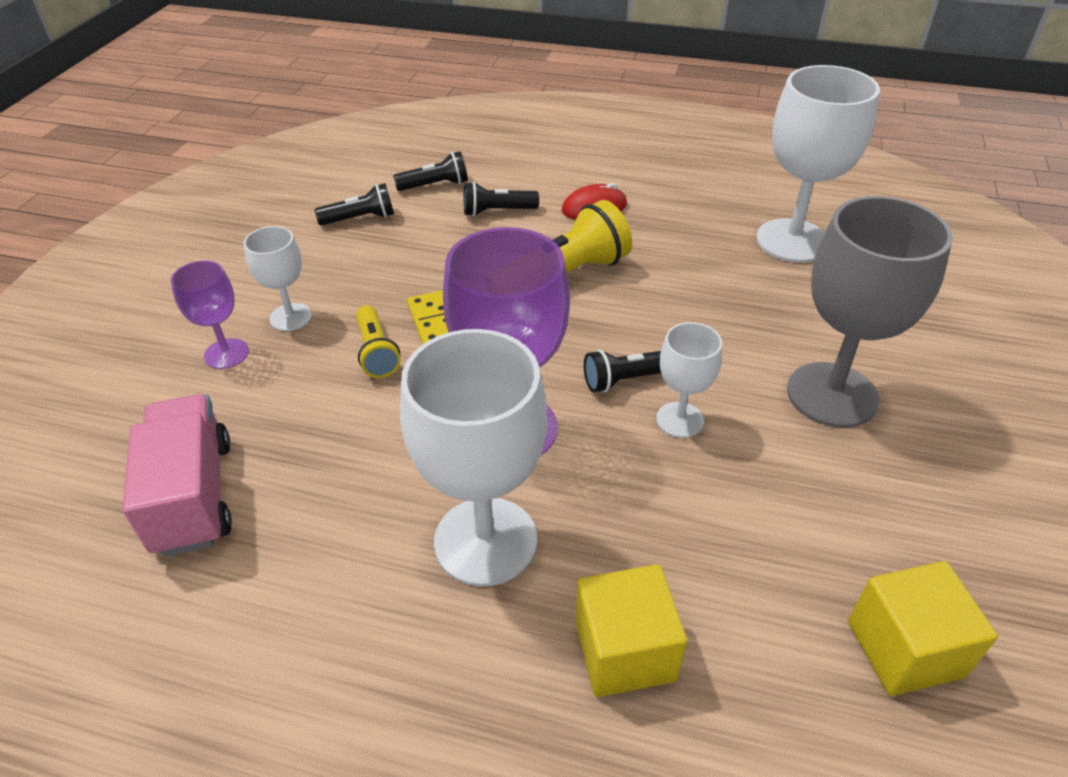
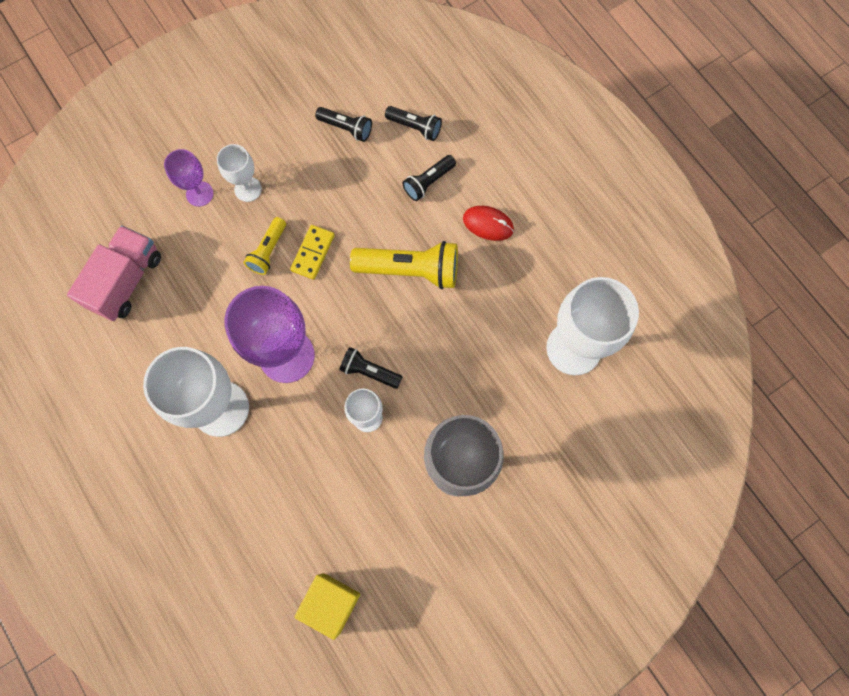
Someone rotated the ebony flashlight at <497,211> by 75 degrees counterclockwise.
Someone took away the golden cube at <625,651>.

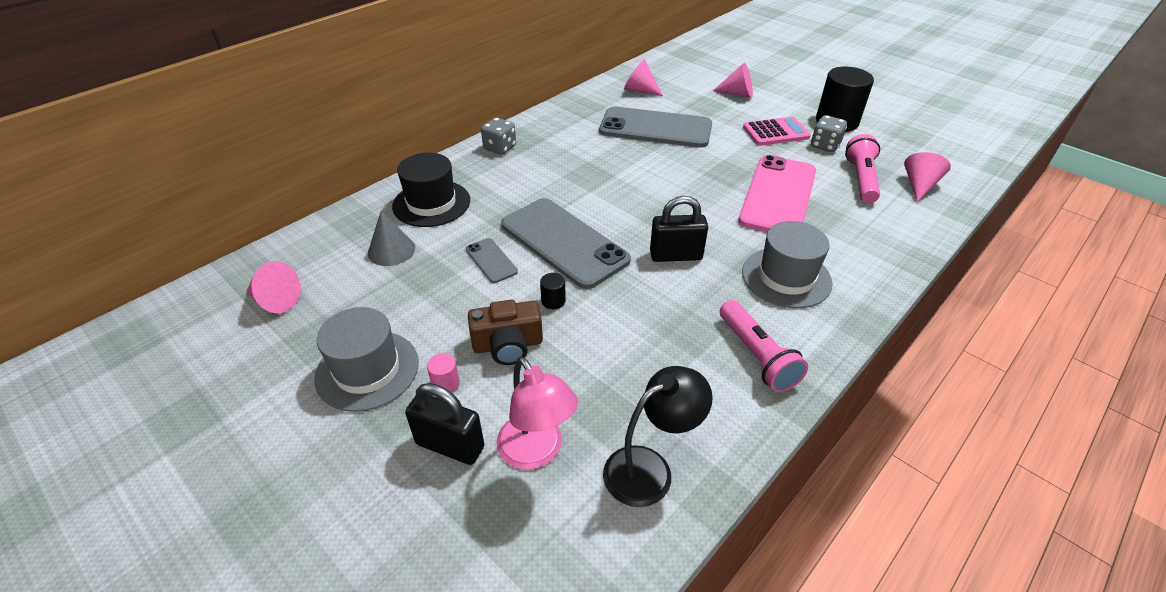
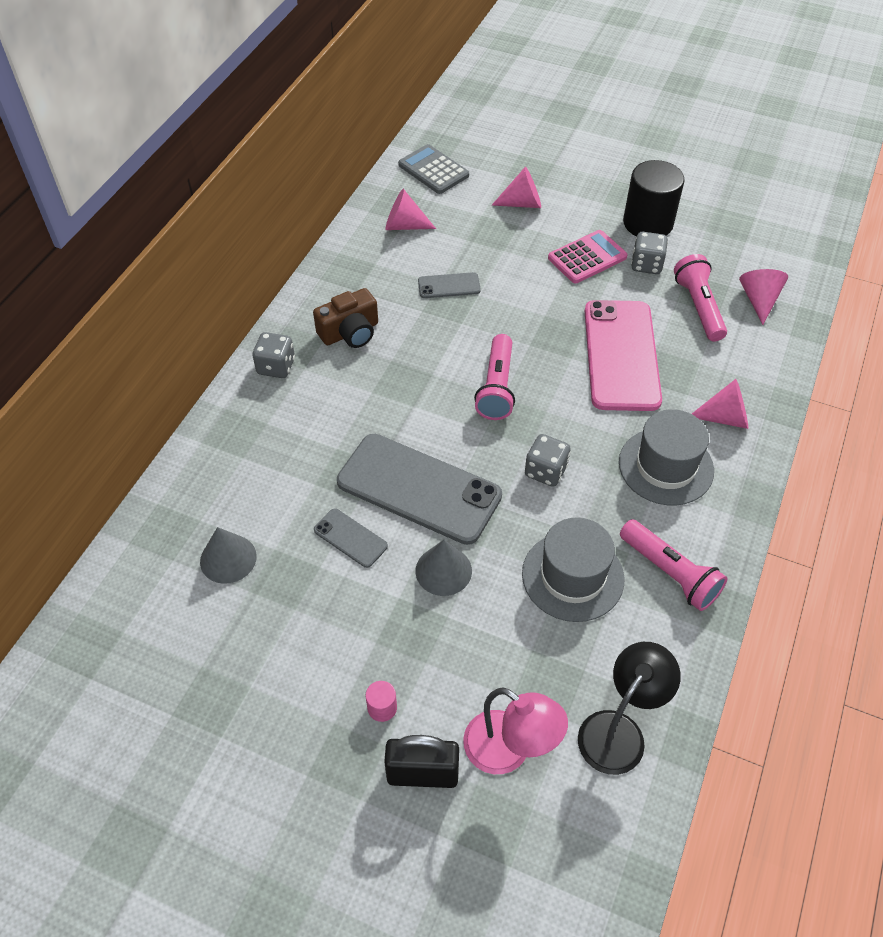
Someone carried the russet camera from <508,345> to <350,332>.
Someone put down the gray adding machine at <433,170>.
Someone swapped the ebony solid cylinder at <553,301> for the gray solid cone at <443,570>.
Someone scaled the gray mobile phone at <655,128> by 0.45.
Someone put down the rose-pink flashlight at <496,387>.
Someone carried the gray top hat from <367,370> to <572,576>.
Someone swapped the ebony small lock at <676,255> for the gray game die at <545,471>.
Someone carried the rose-pink solid cone from <275,300> to <725,417>.
Someone took away the ebony top hat at <431,203>.

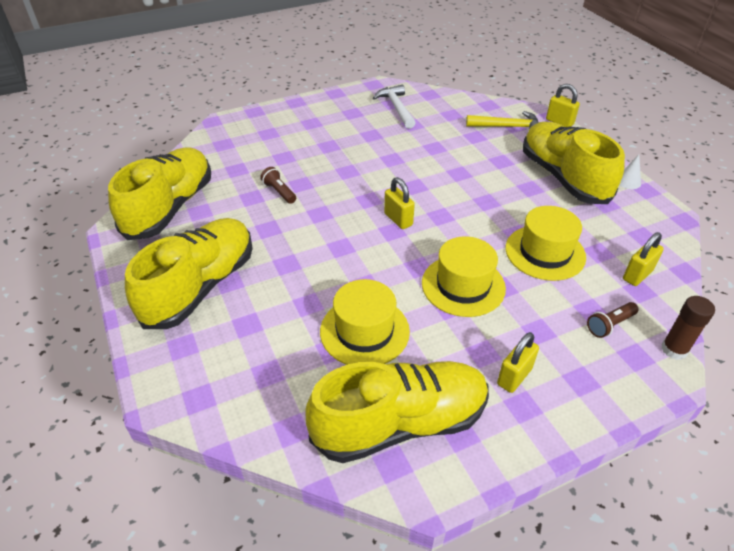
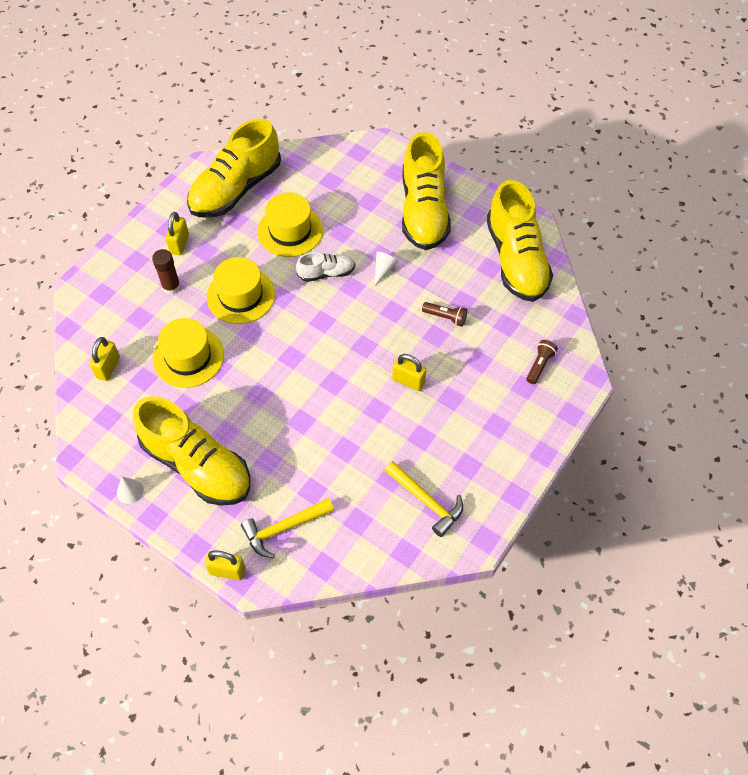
Someone carried the russet stick of glue from <674,349> to <171,286>.
Someone put down the white sneaker at <326,273>.
Someone put down the white solid cone at <383,269>.
Someone repainted the white hammer at <396,108>, which became the golden hammer at <426,501>.
Someone carried the golden small lock from <398,219> to <408,381>.
Someone carried the russet flashlight from <610,325> to <539,365>.

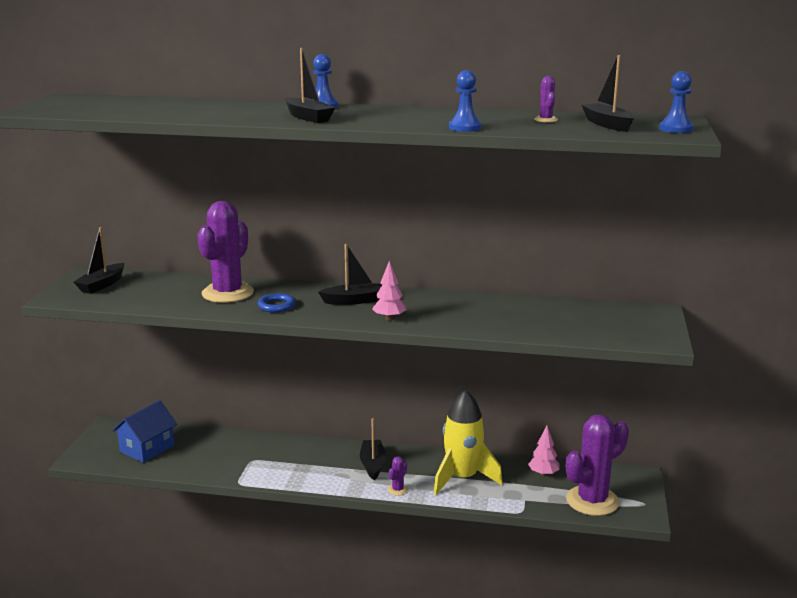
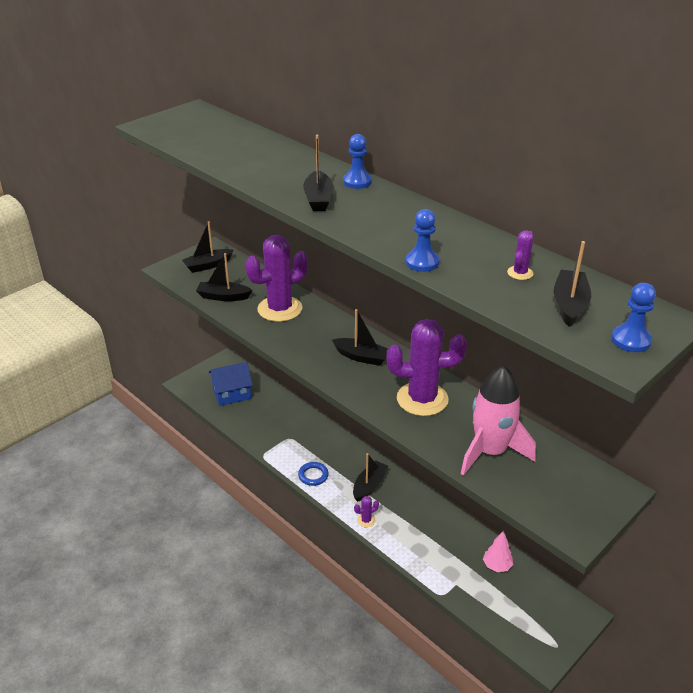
Someone put down the ebony toy boat at <223,297>.
Someone carried the blue hoop from <276,306> to <313,475>.
Someone carried the purple cactus from <592,501> to <422,399>.
Someone put down the rose-pink spaceship at <490,451>.
Someone took away the rose-pink toy tree at <389,318>.
Someone took away the golden spaceship at <462,478>.

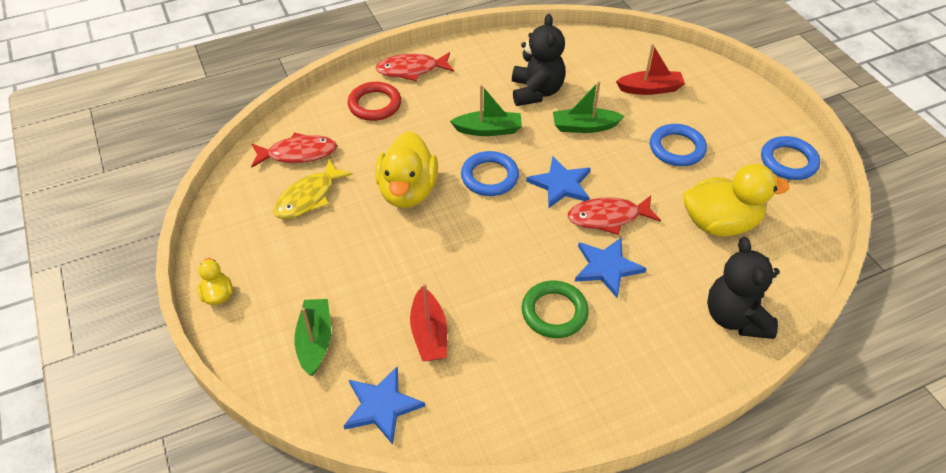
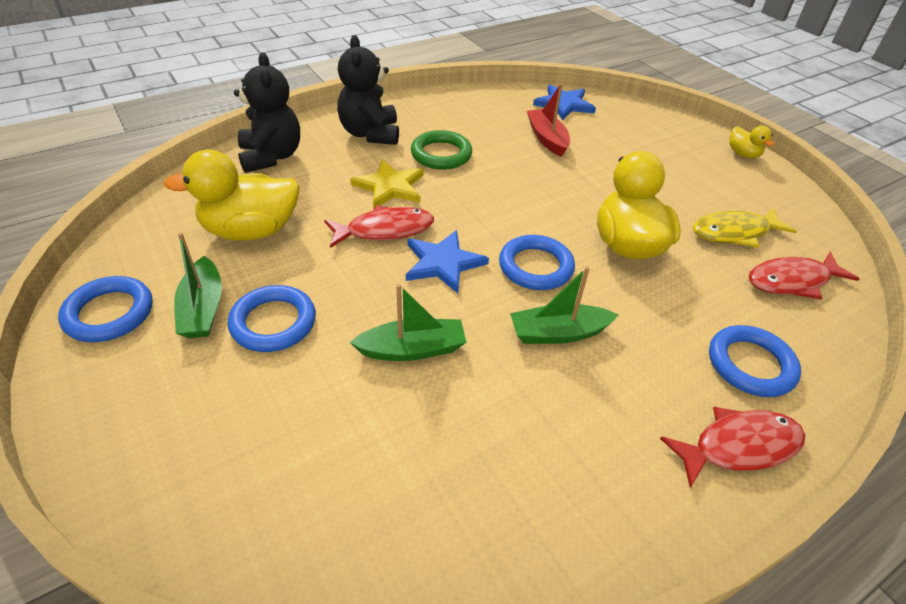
Someone carried the leaf-green toy boat from <315,341> to <203,308>.
Someone carried the ebony stuffed bear from <536,92> to <370,134>.
Someone repainted the blue star shape at <607,267>, which became the golden star shape at <390,186>.
Someone rotated the golden fish at <308,197> by 135 degrees counterclockwise.
Someone repainted the crimson hoop at <375,104>, which became the blue hoop at <750,365>.
Someone took away the crimson toy boat at <650,89>.

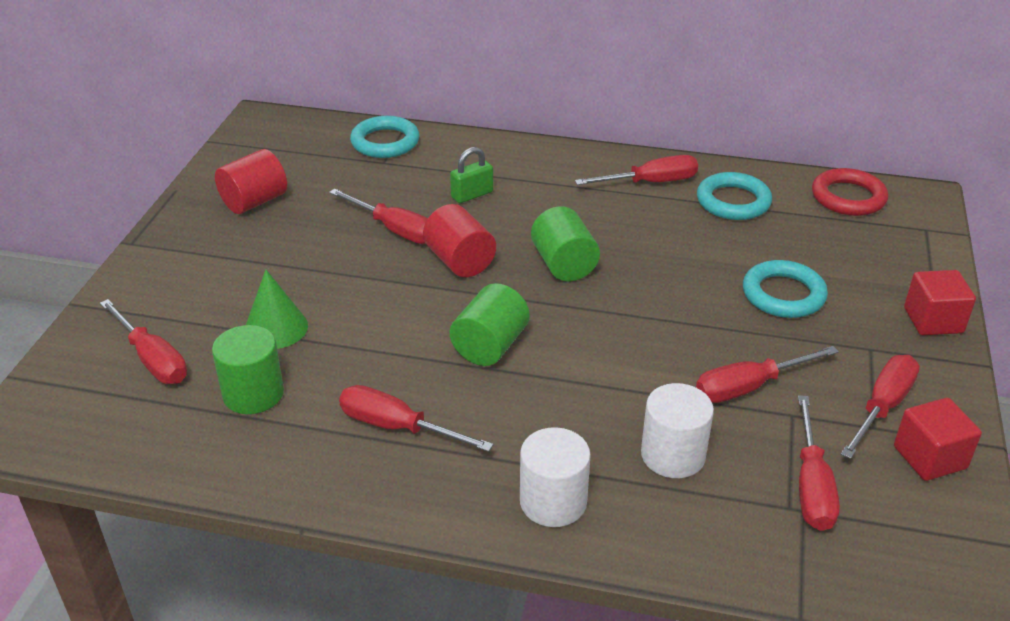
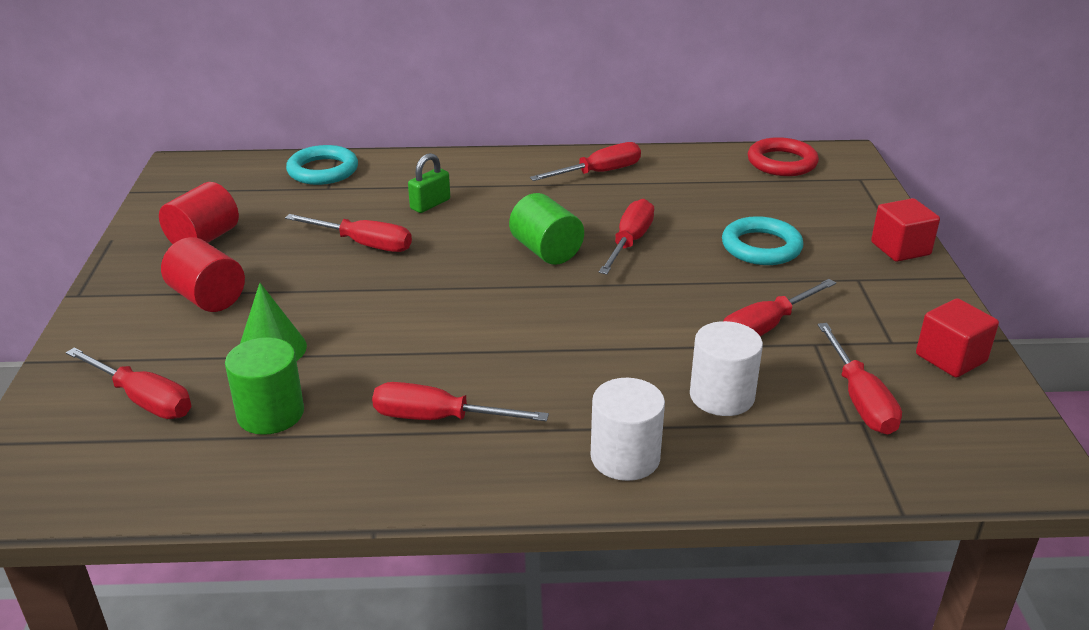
Someone carried the crimson solid cylinder from <460,261> to <208,298>.
Someone carried the crimson hand screwdriver from <882,407> to <629,242>.
Someone took away the leaf-green solid cylinder at <490,346>.
Someone took away the aqua hoop at <733,201>.

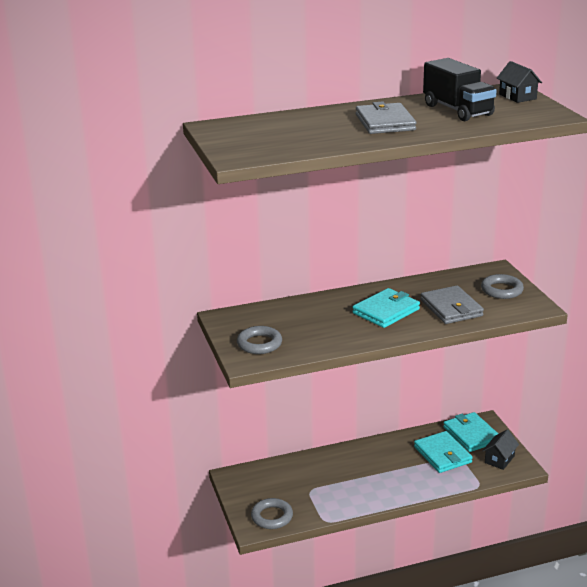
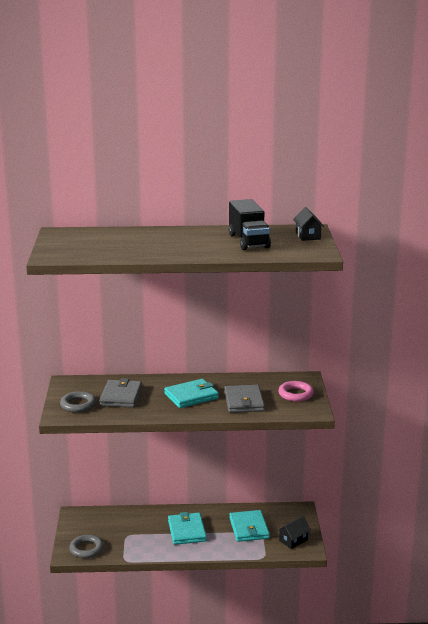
Someone carried the gray card wallet from <385,122> to <121,396>.
Someone carried the aqua card wallet from <471,435> to <187,531>.
Someone repainted the gray hoop at <501,290>, which became the rose-pink hoop at <295,394>.

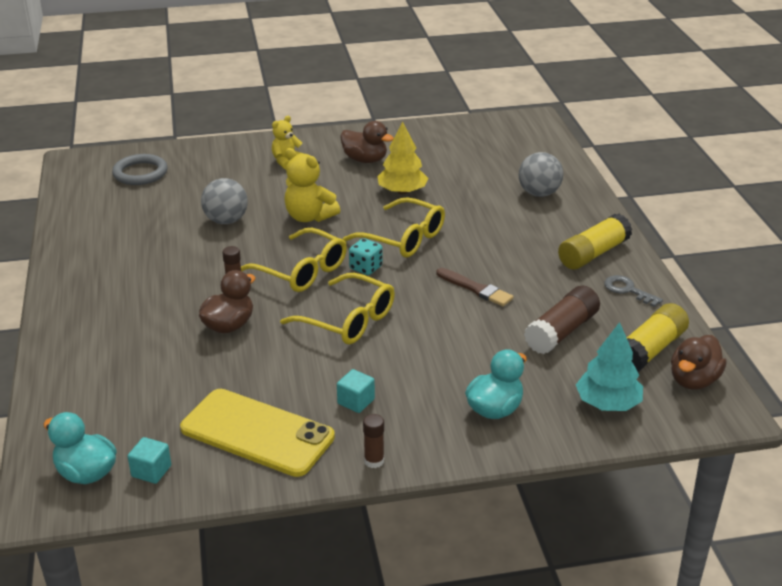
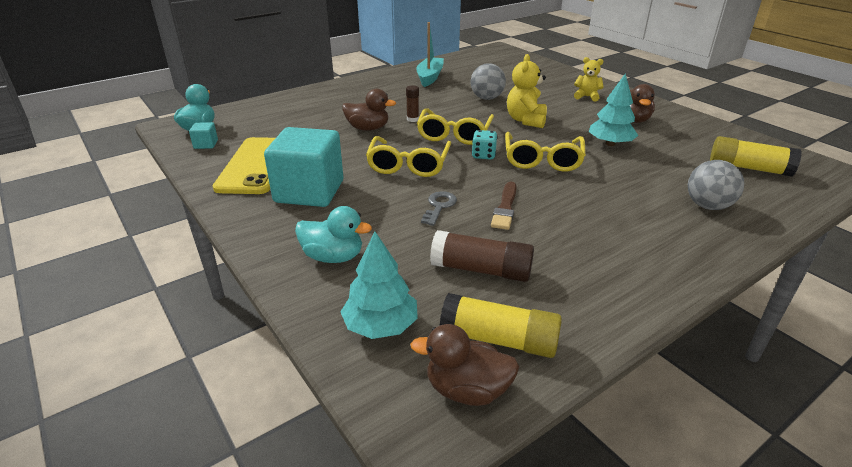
Someone scaled the aqua cube at <356,401> by 2.46.
Someone put down the aqua toy boat at <430,77>.
Someone carried the gray key from <627,290> to <439,206>.
Someone repainted the golden toy tree at <402,191>, which became the aqua toy tree at <610,144>.
Someone carried the golden stick of glue from <593,254> to <748,168>.
Someone took away the gray hoop at <140,173>.
Someone took away the russet stick of glue at <374,461>.

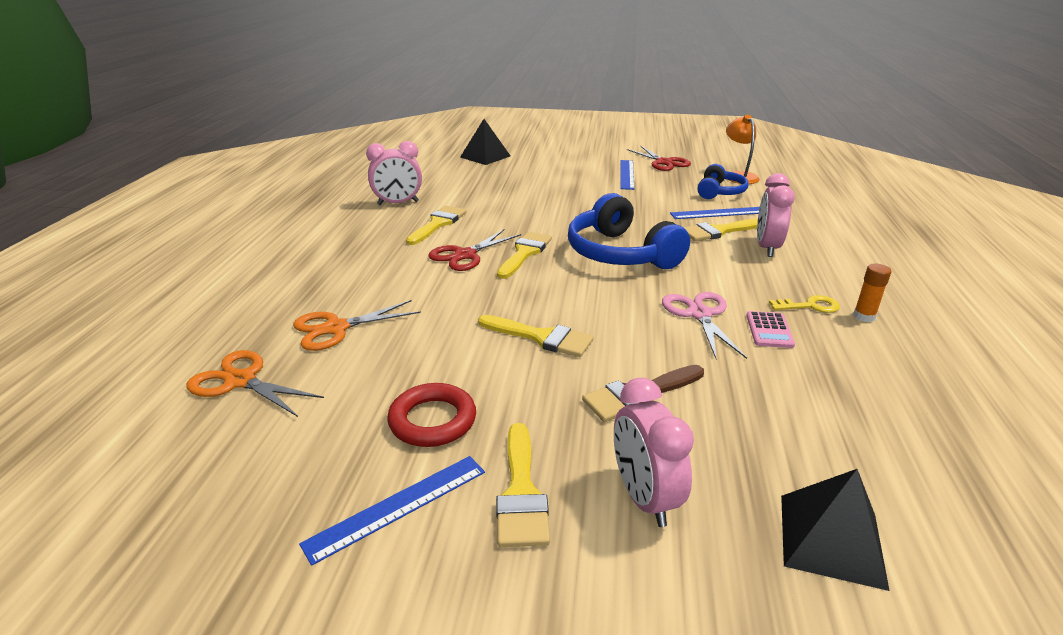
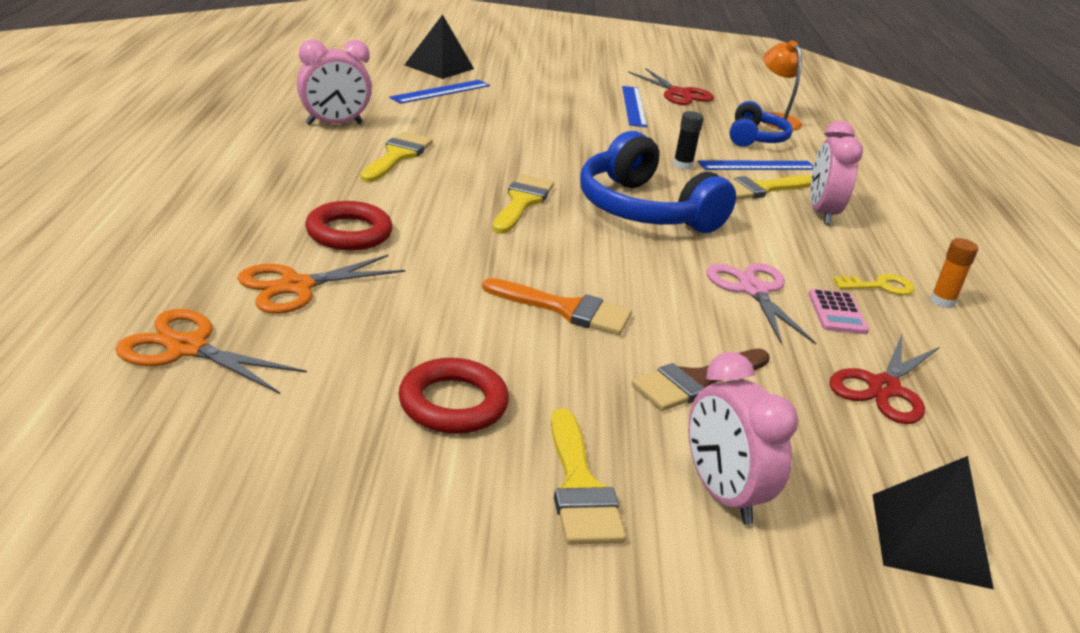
Someone put down the crimson hoop at <349,233>.
Someone carried the blue ruler from <397,506> to <441,91>.
Someone repainted the golden paint brush at <541,337>, which became the orange paint brush at <566,309>.
Someone put down the ebony stick of glue at <682,165>.
Someone carried the crimson scissors from <465,255> to <883,388>.

